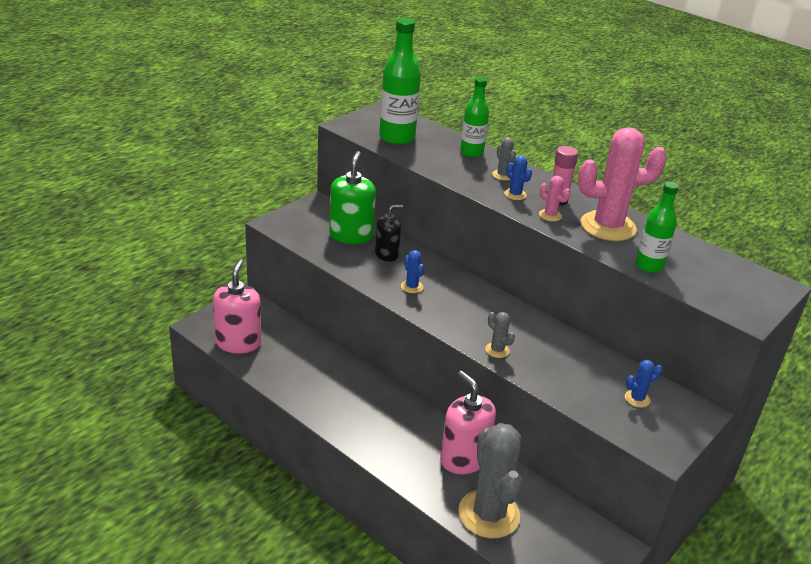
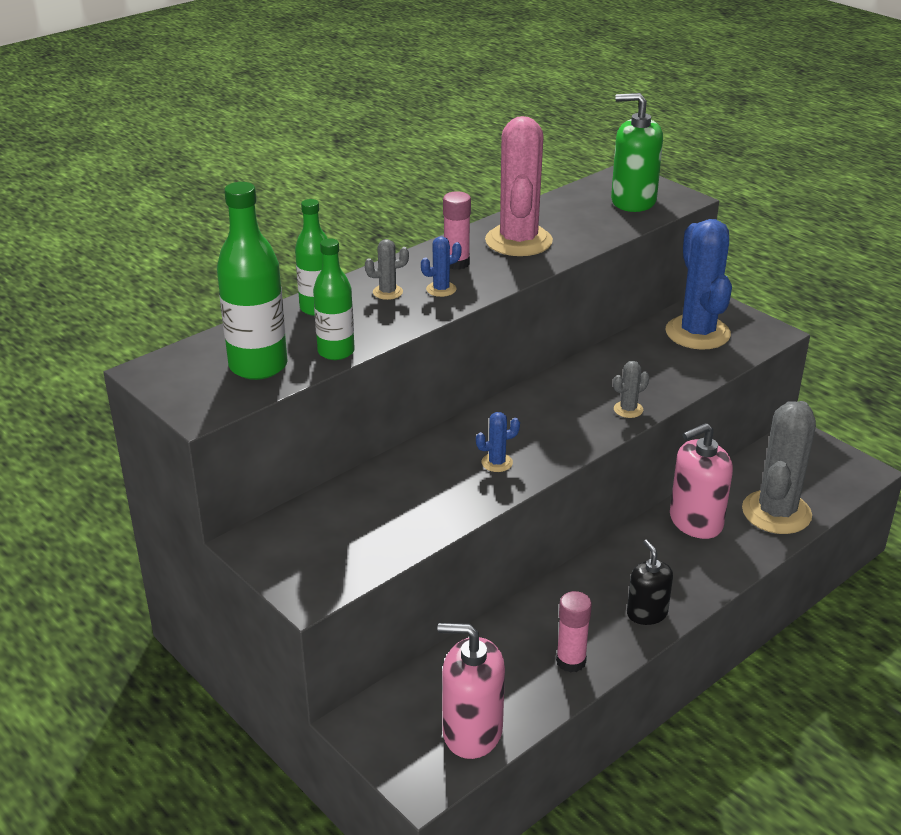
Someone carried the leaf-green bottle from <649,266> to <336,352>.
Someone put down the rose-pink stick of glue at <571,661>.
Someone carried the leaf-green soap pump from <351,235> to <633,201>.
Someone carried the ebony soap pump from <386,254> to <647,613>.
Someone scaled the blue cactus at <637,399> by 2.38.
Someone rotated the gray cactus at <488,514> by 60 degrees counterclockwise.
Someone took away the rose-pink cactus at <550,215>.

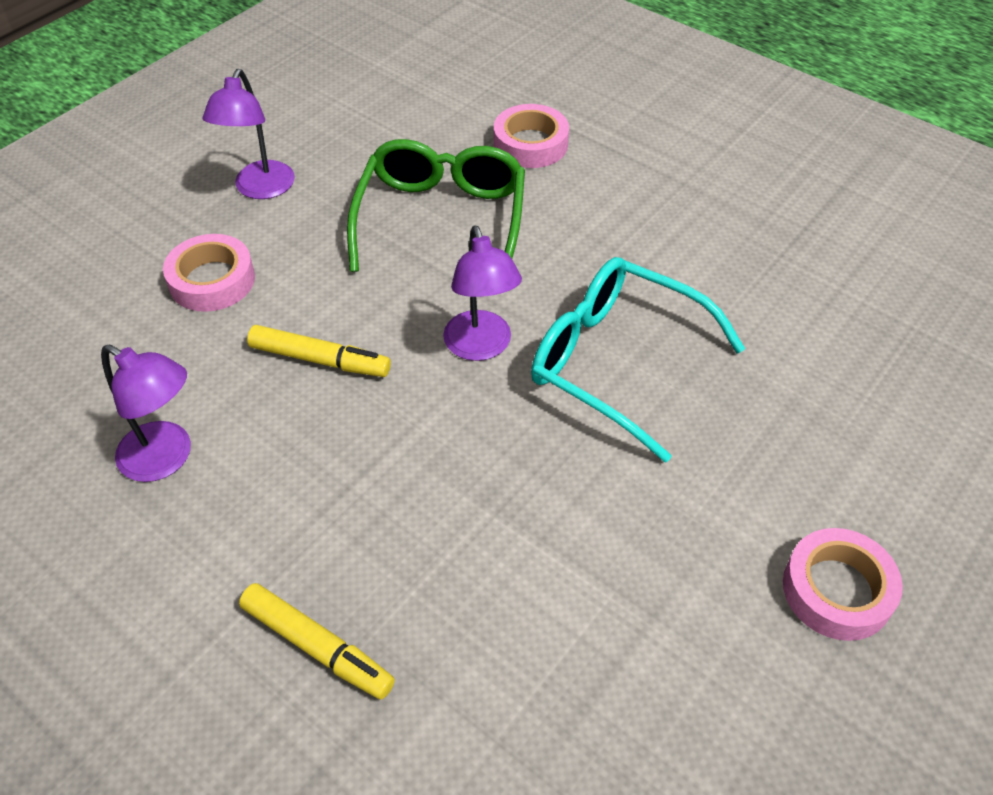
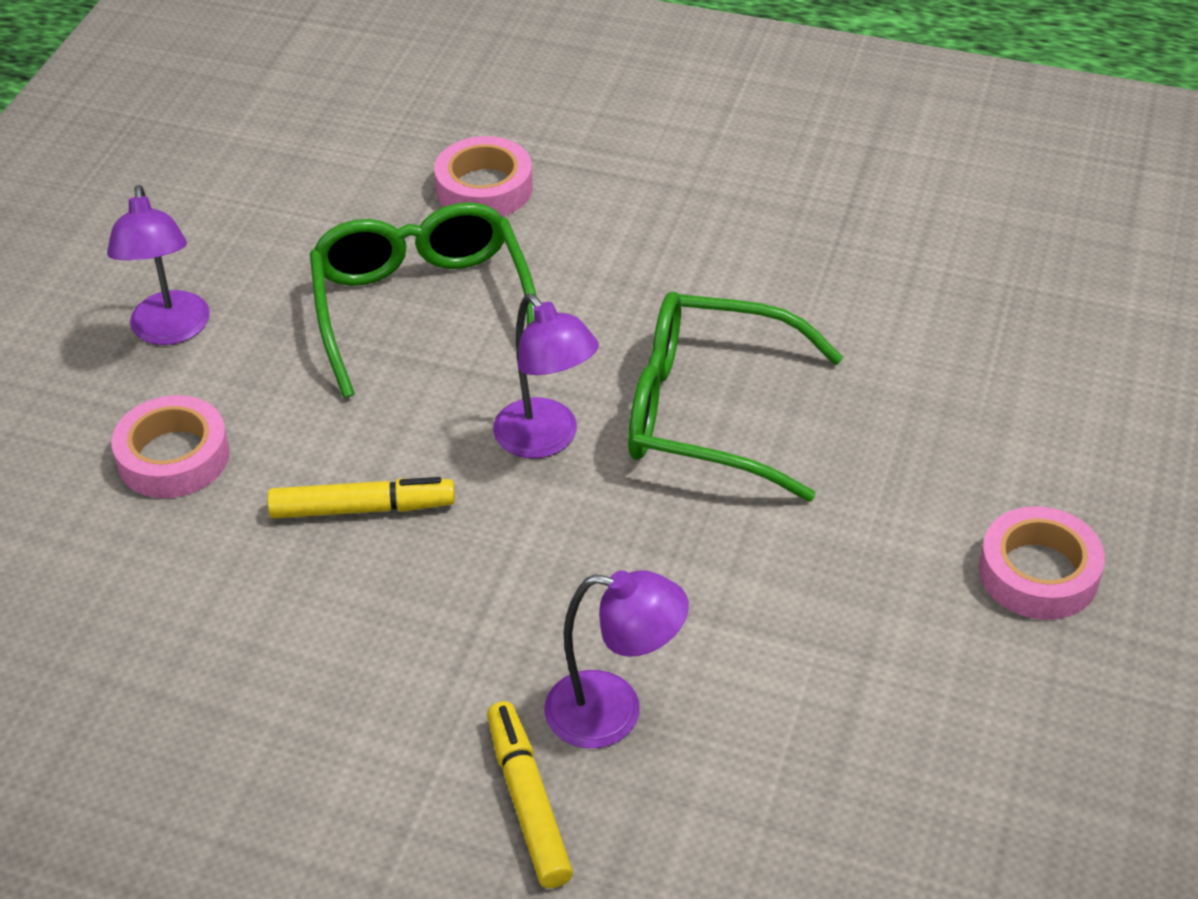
Someone rotated the golden marker pen at <317,647> by 120 degrees counterclockwise.
Someone carried the purple lamp from <167,459> to <614,712>.
Someone repainted the aqua eyeglasses at <617,362>, which became the leaf-green eyeglasses at <708,412>.

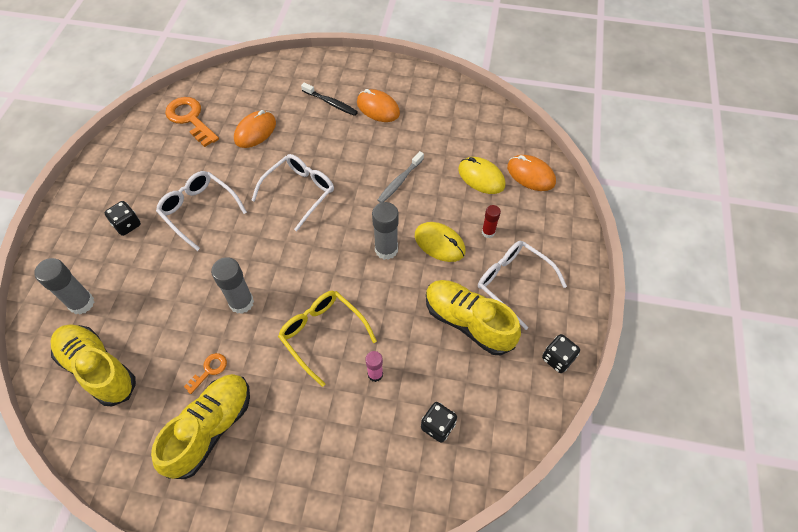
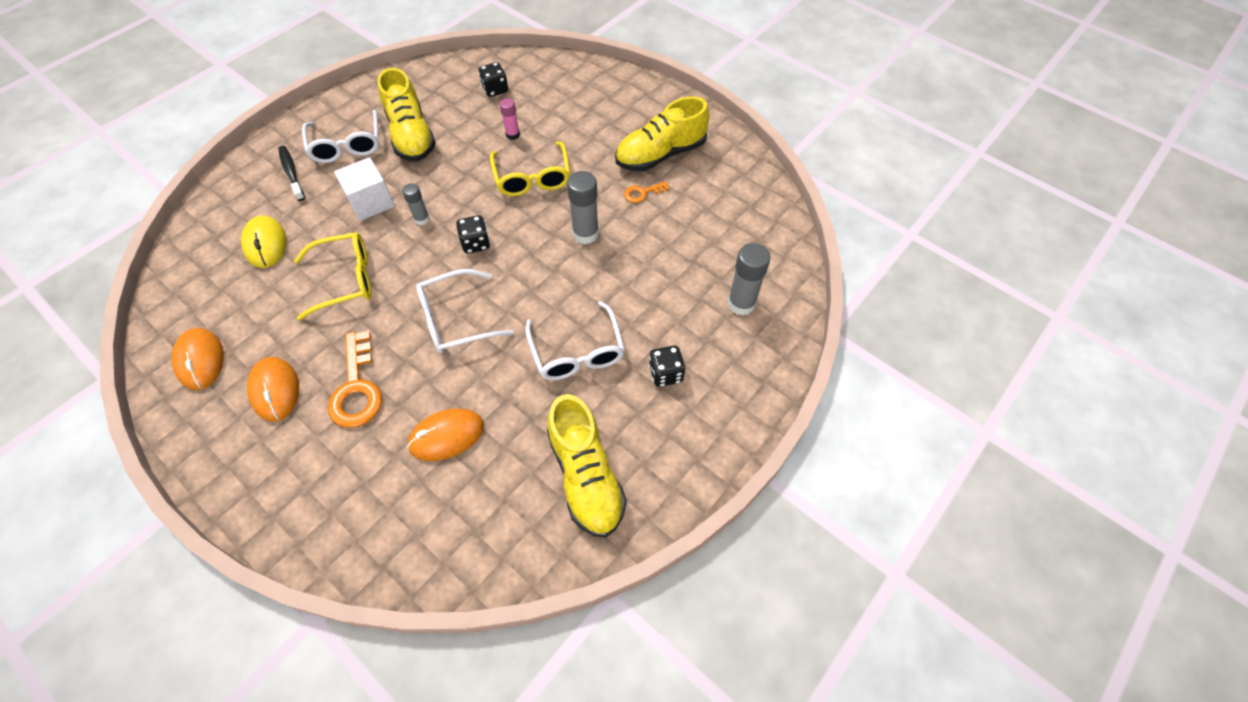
Someone carried the orange PC mouse from <531,175> to <200,360>.
Someone carried the ebony toothbrush from <331,103> to <291,173>.
Someone swapped the gray toothbrush at <399,181> for the golden eyeglasses at <345,280>.
Someone carried the orange key from <190,119> to <357,388>.
Someone swapped the golden PC mouse at <439,243> for the white cube at <371,202>.
Someone scaled the gray stick of glue at <386,249> by 0.59.
Someone carried the ebony game die from <557,358> to <476,243>.
Someone carried the golden sneaker from <98,369> to <586,476>.
Someone took away the crimson stick of glue at <488,232>.

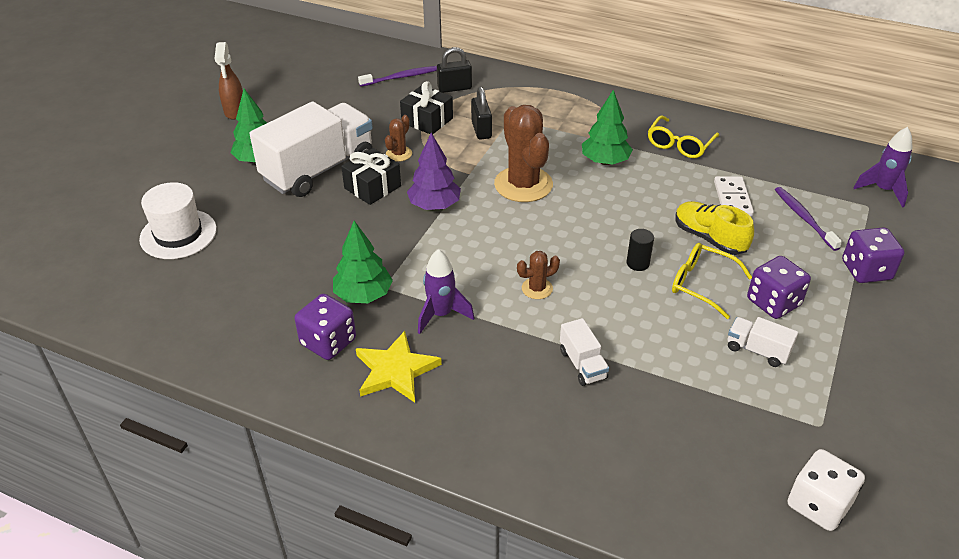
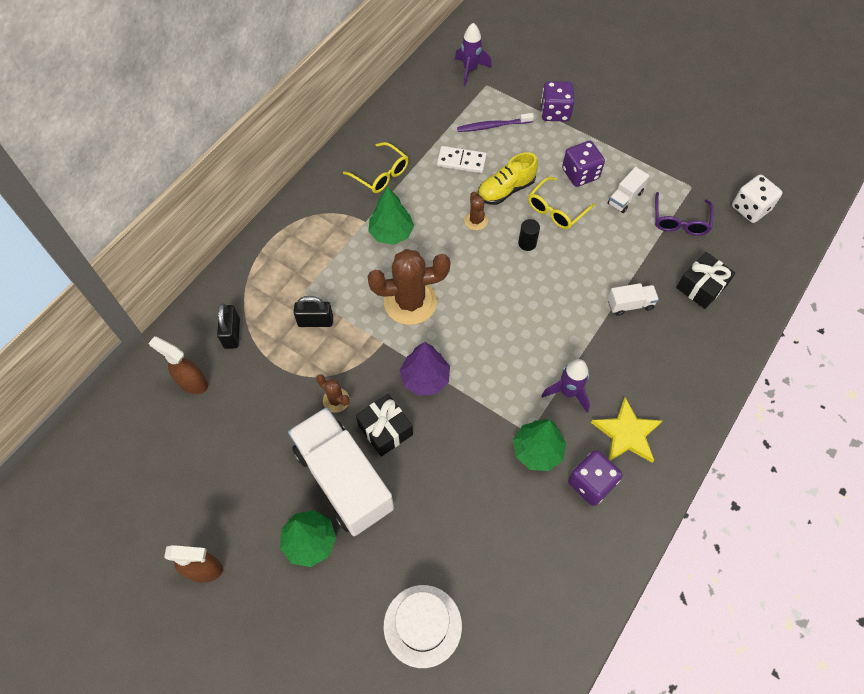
Someone swapped the purple toothbrush at <401,77> for the russet spray bottle at <192,382>.
Someone carried the russet cactus from <537,288> to <476,221>.
Someone put down the purple eyeglasses at <680,221>.
Someone carried the ebony present from <427,120> to <701,287>.

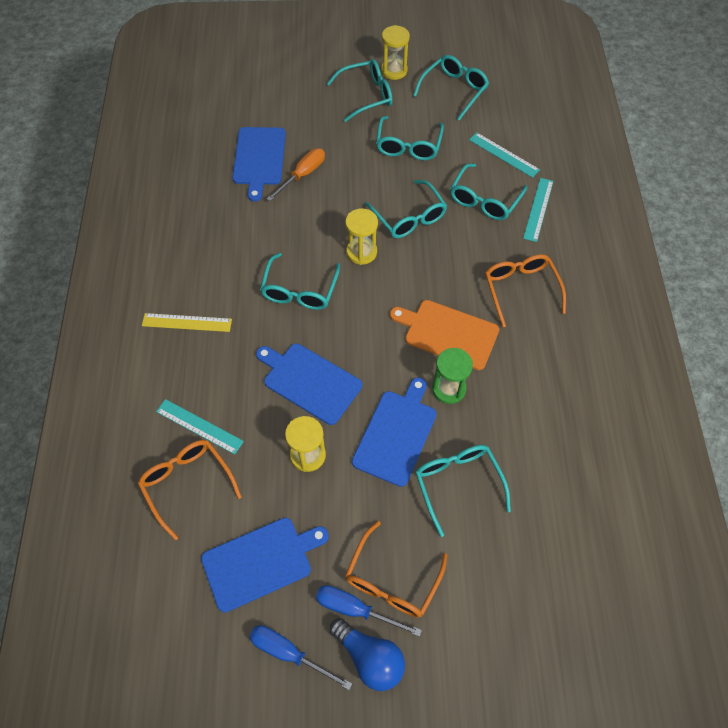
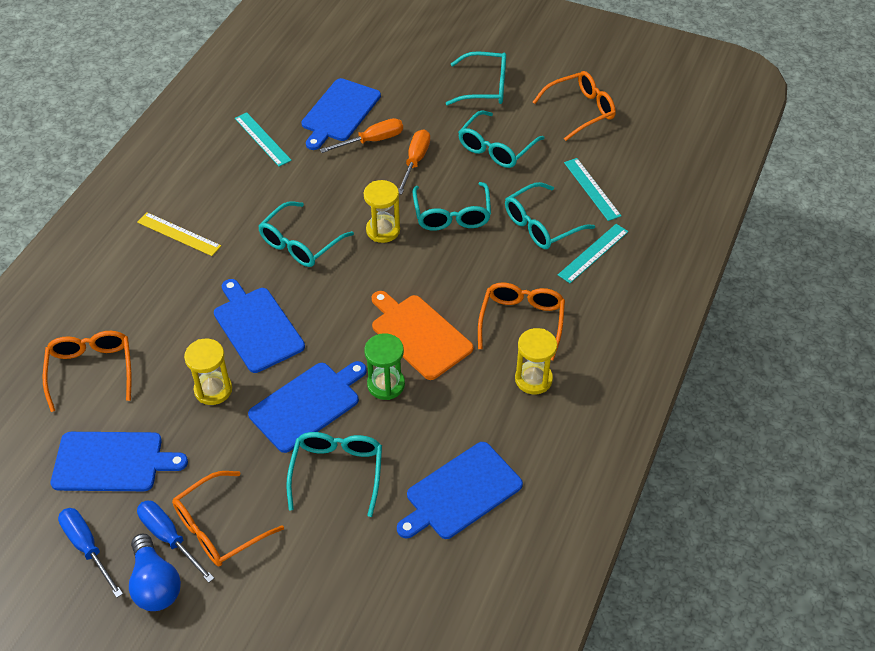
Someone carried the aqua ruler from <199,426> to <262,139>.
Someone put down the blue bread board at <460,492>.
Someone put down the orange hand screwdriver at <415,161>.
Someone carried the golden sandglass from <394,70> to <533,379>.
Someone repainted the aqua eyeglasses at <454,90>, which became the orange eyeglasses at <581,110>.

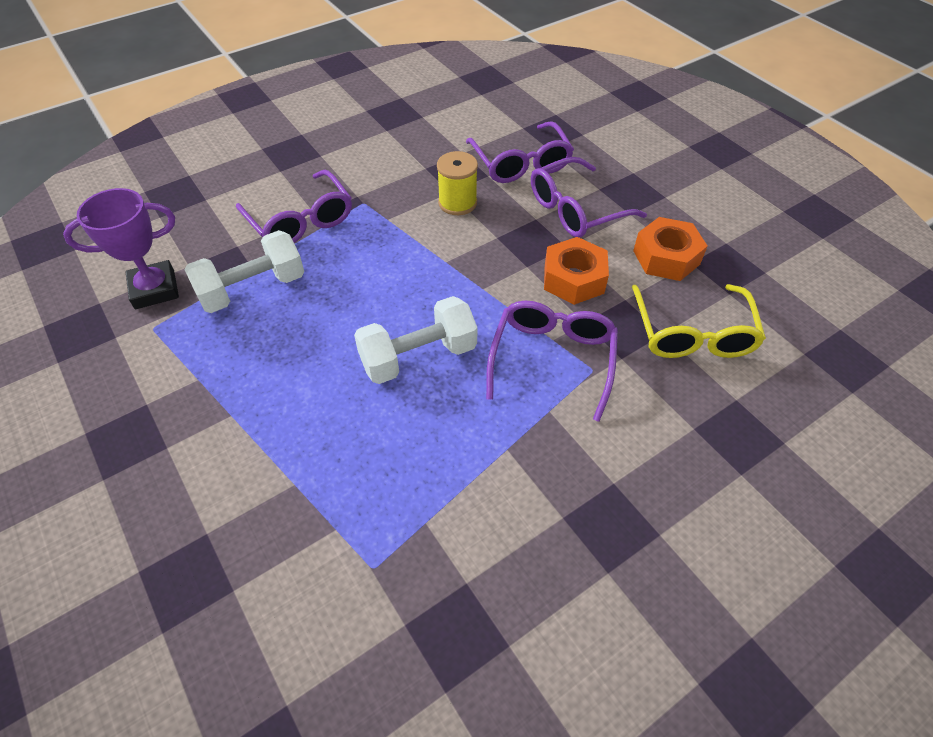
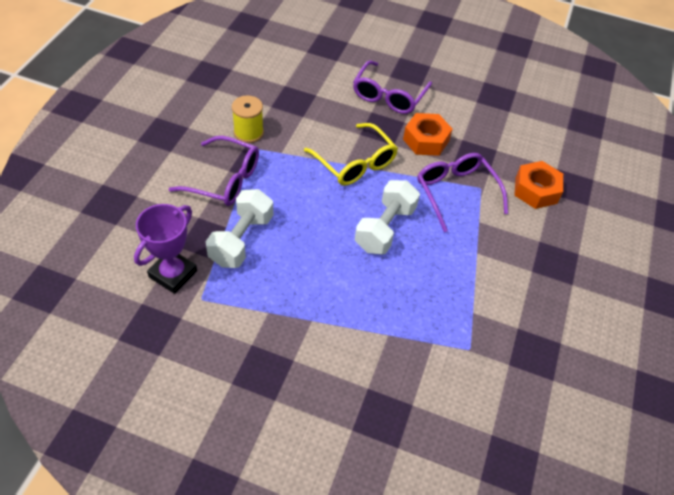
Someone carried the golden spool from <457,203> to <248,132>.
Someone carried the golden eyeglasses from <692,334> to <355,163>.
Someone carried the orange hexagon nut from <666,257> to <536,190>.
Someone took away the purple eyeglasses at <521,163>.

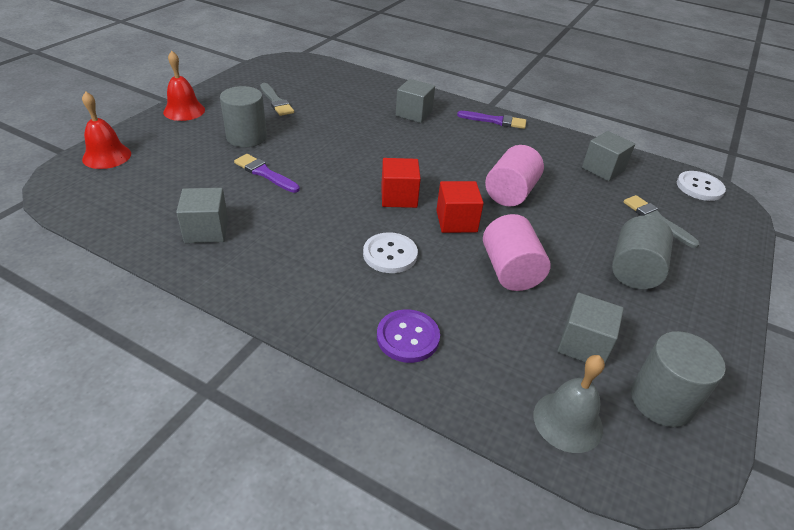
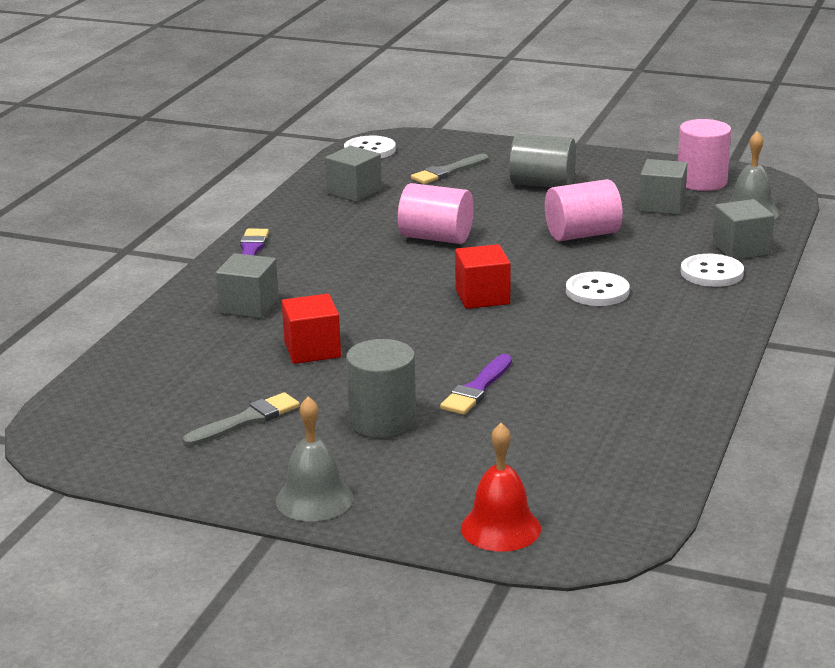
Someone repainted the crimson hand bell at <184,111>, which became the gray hand bell at <314,499>.
Someone carried the crimson cube from <456,221> to <312,350>.
Someone repainted the gray solid cylinder at <661,400>, which became the rose-pink solid cylinder at <701,182>.
Someone repainted the purple sewing button at <408,337>, which became the white sewing button at <711,273>.
Someone carried the gray cube from <206,230> to <741,249>.

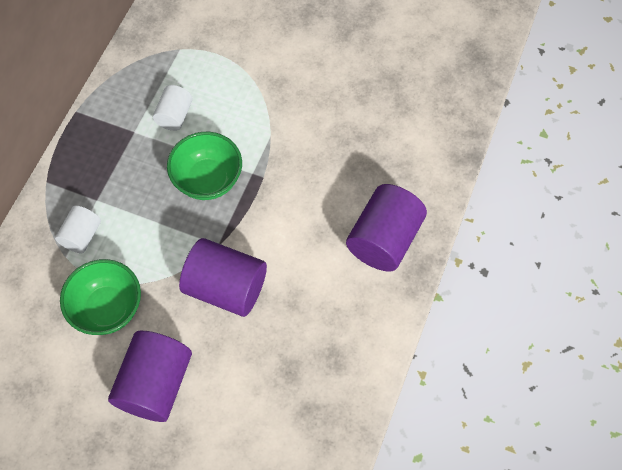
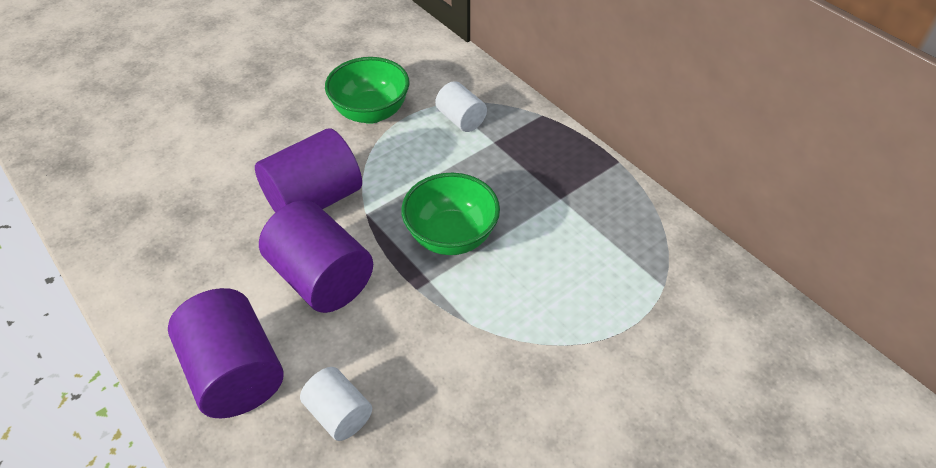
Someone carried the purple solid cylinder from <155,384> to <321,278>.
Someone carried the white solid cylinder from <174,115> to <339,413>.

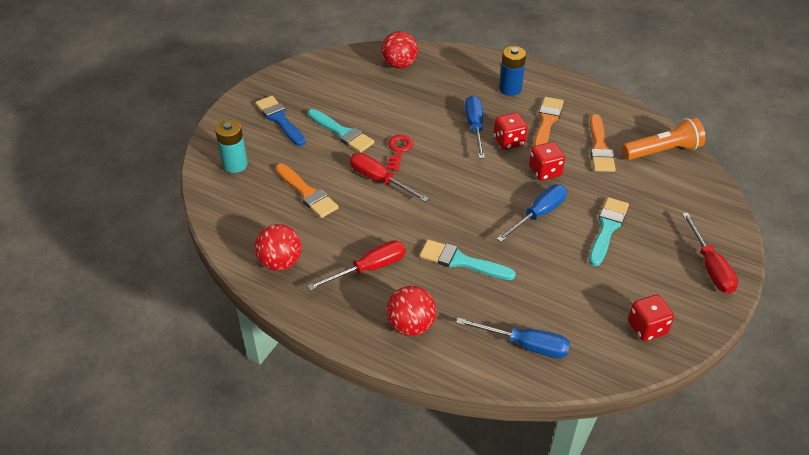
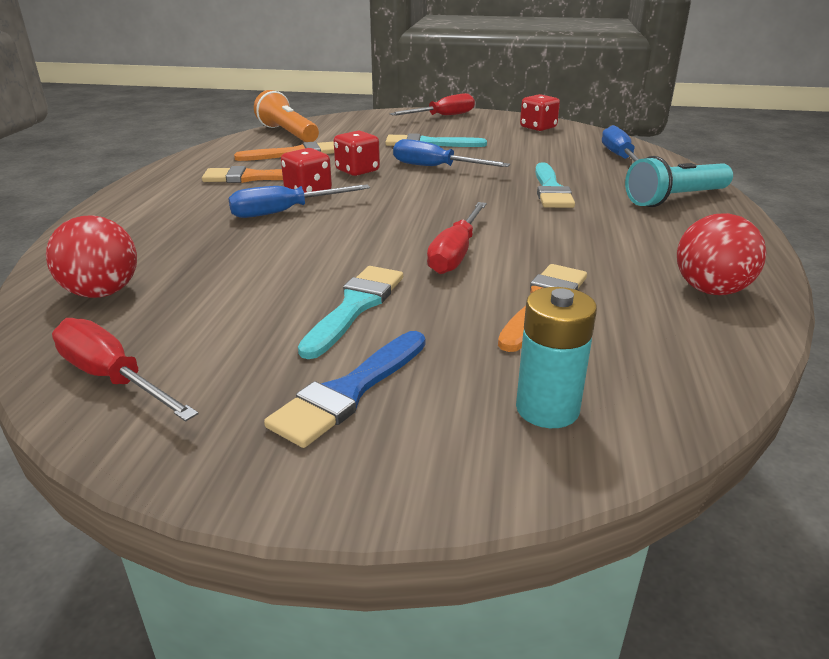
Someone carried the crimson hand screwdriver from <369,269> to <113,378>.
Someone swapped the crimson play ball at <411,325> for the aqua flashlight at <675,199>.
Someone took away the crimson key at <398,150>.
Someone took away the blue battery at <510,89>.

